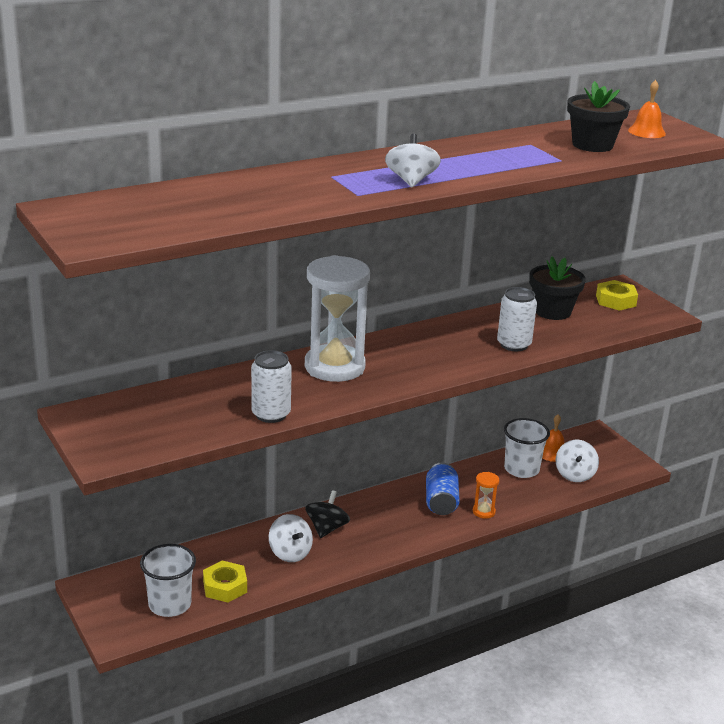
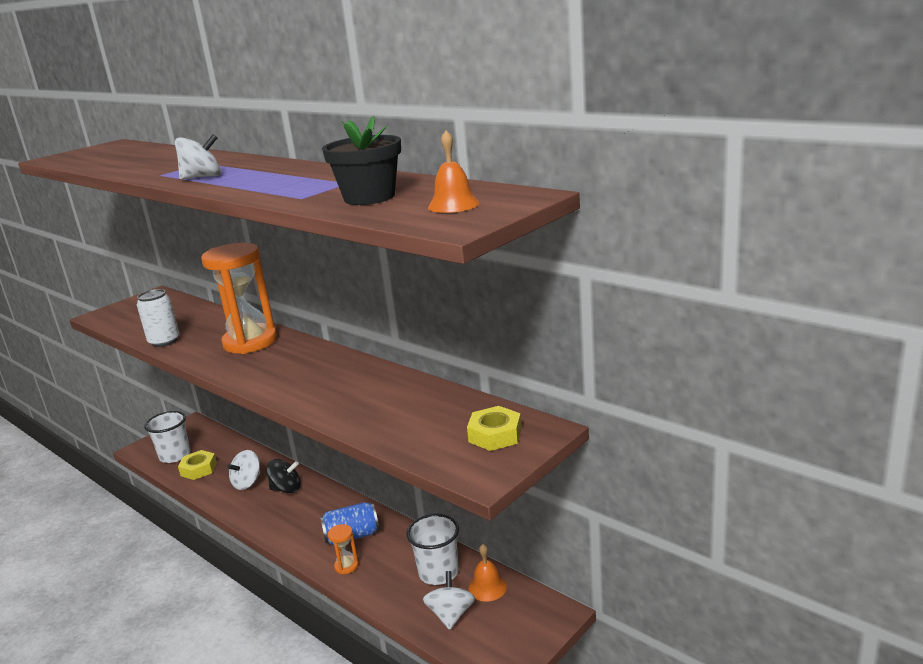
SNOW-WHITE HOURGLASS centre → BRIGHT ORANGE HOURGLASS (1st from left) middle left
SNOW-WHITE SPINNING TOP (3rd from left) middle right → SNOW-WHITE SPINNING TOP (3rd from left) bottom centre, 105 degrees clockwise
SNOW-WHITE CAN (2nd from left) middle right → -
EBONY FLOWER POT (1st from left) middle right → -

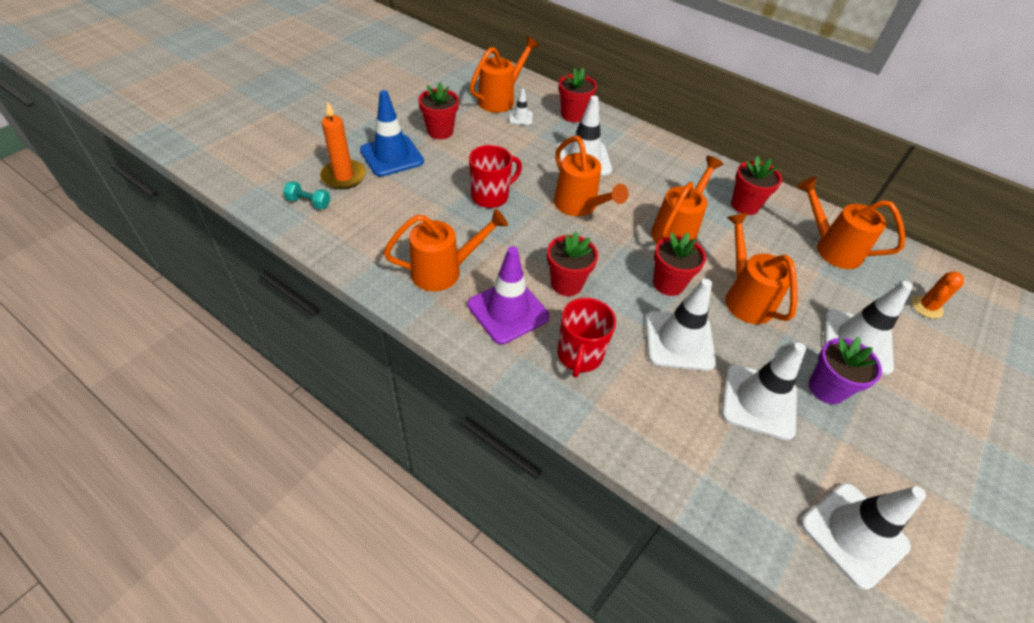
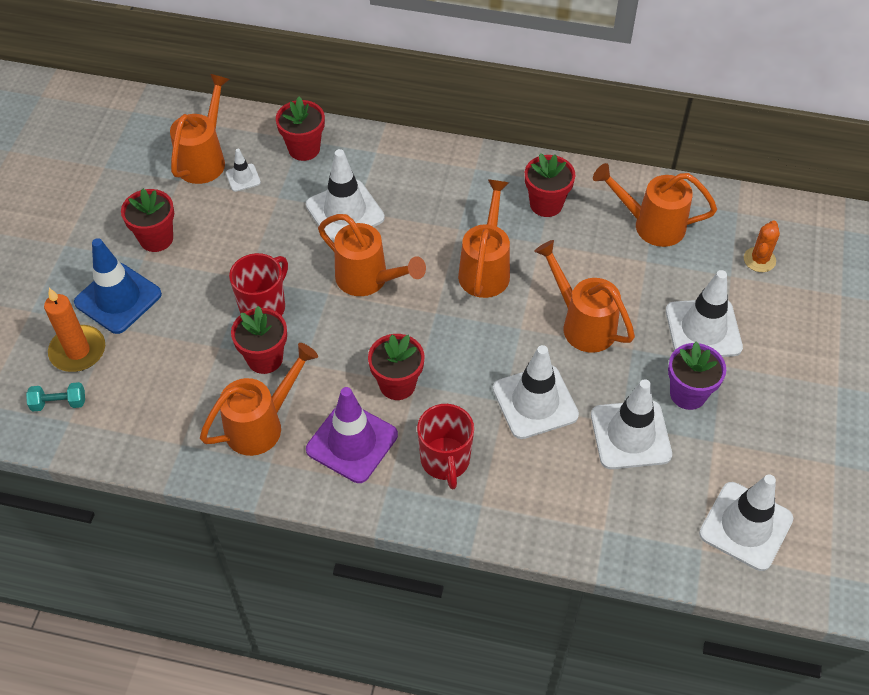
CRIMSON FLOWER POT (4th from left in the first image) centre → CRIMSON FLOWER POT (2nd from left) middle left, move

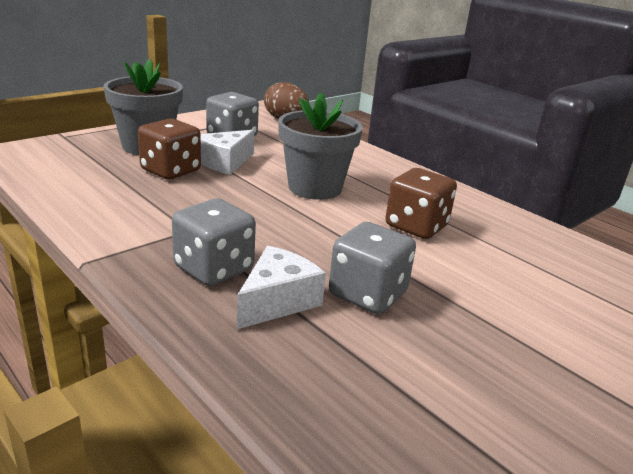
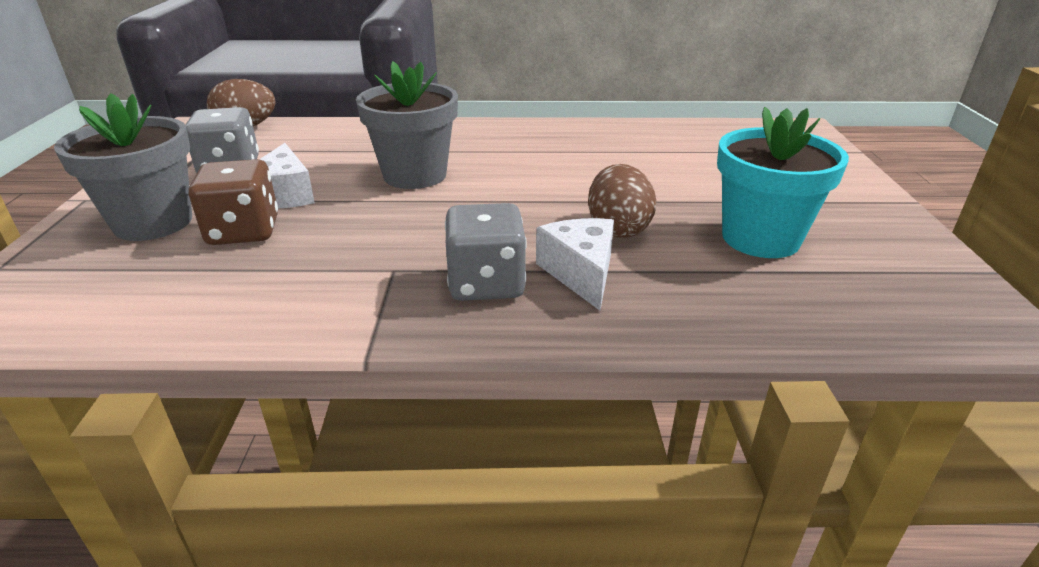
GRAY DICE (3rd from left) centre → BROWN TOY EGG (2nd from left) centre
- → TURQUOISE FLOWER POT top right
BROWN DICE (2nd from left) centre → -

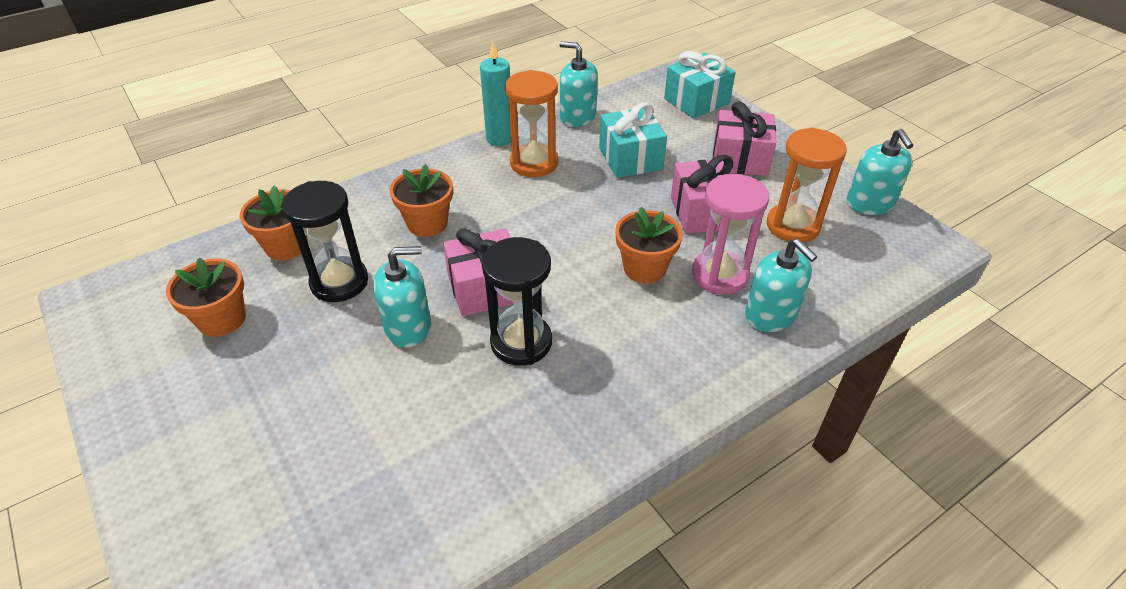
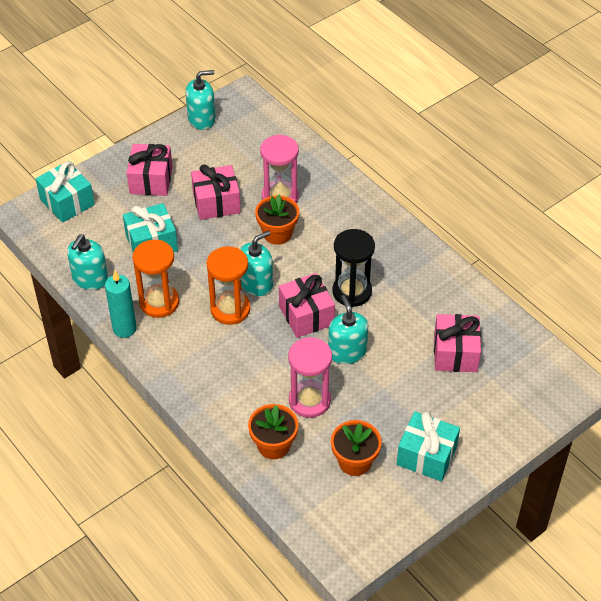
BRIGHT ORANGE HOURGLASS (2nd from left) top right → BRIGHT ORANGE HOURGLASS (2nd from left) centre, move
TURQUOISE SOAP DISPENSER (3rd from left) middle right → TURQUOISE SOAP DISPENSER (3rd from left) centre, move
EBONY HOURGLASS (1st from left) middle left → ROSY HOURGLASS (2nd from left) centre
- → TURQUOISE GIFT (3rd from left) bottom right
- → ROSY GIFT (4th from left) middle right
BRIGHT ORANGE FLOWER POT (3rd from left) centre → -

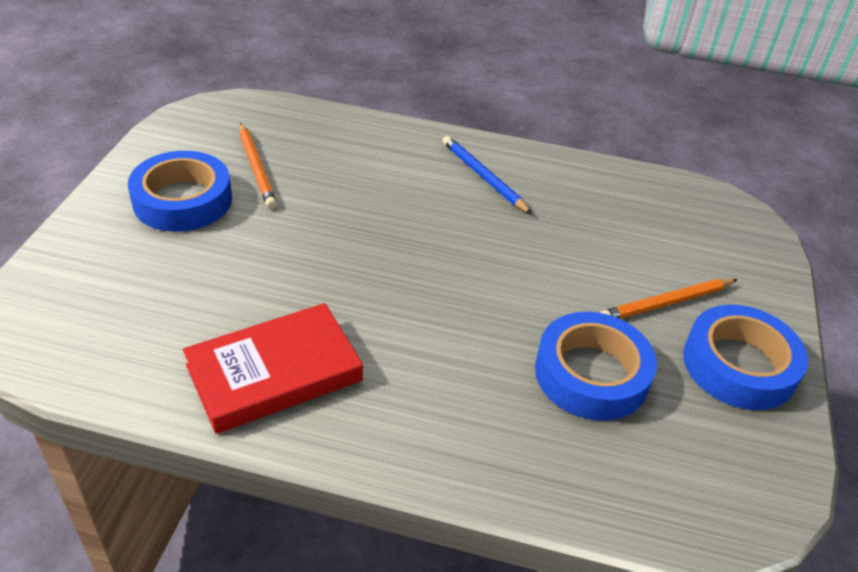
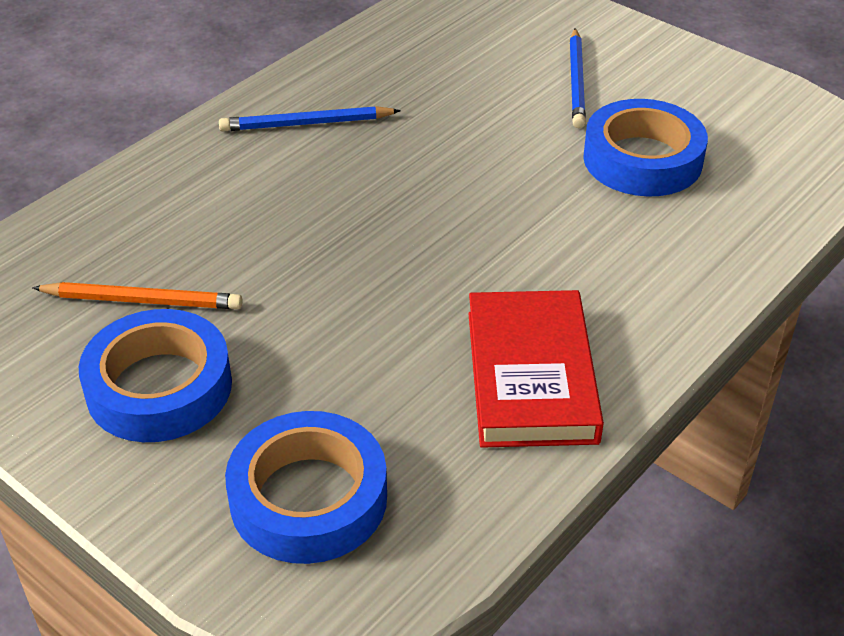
ROYAL BLUE STICKY TAPE (3rd from left in the first image) middle right → ROYAL BLUE STICKY TAPE (2nd from left) bottom centre, move
BRIGHT ORANGE PENCIL (2nd from left) middle right → ROYAL BLUE PENCIL (2nd from left) top right

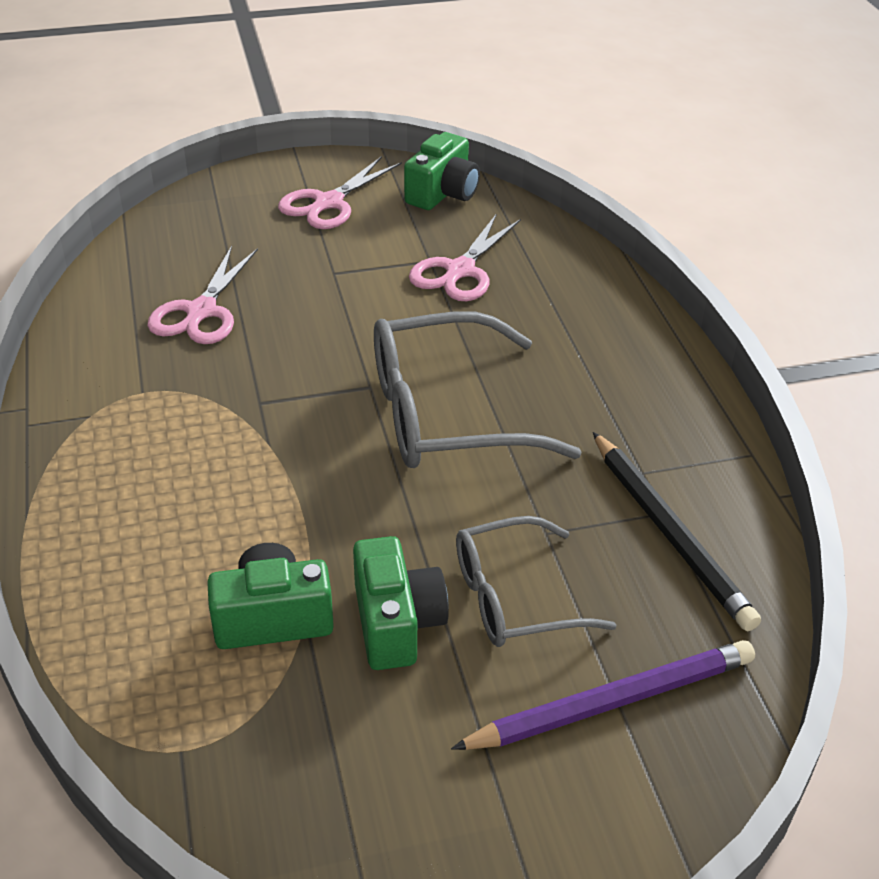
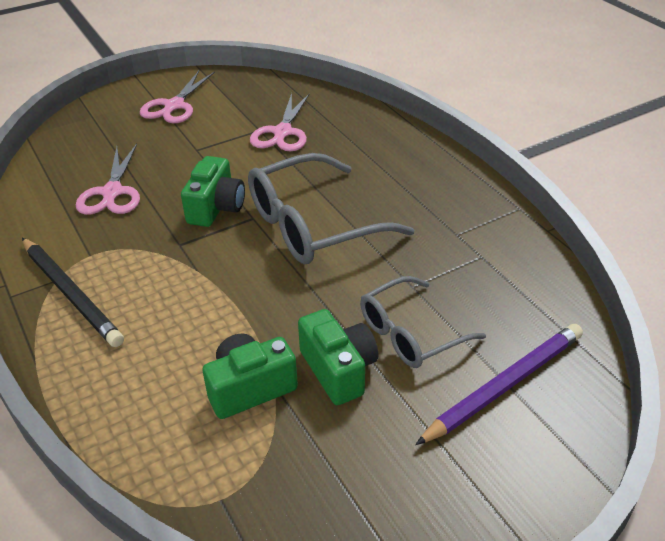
EBONY PENCIL middle right → EBONY PENCIL middle left, move
EMERALD COMPACT CAMERA (3rd from left in the first image) top centre → EMERALD COMPACT CAMERA (1st from left) middle left, move

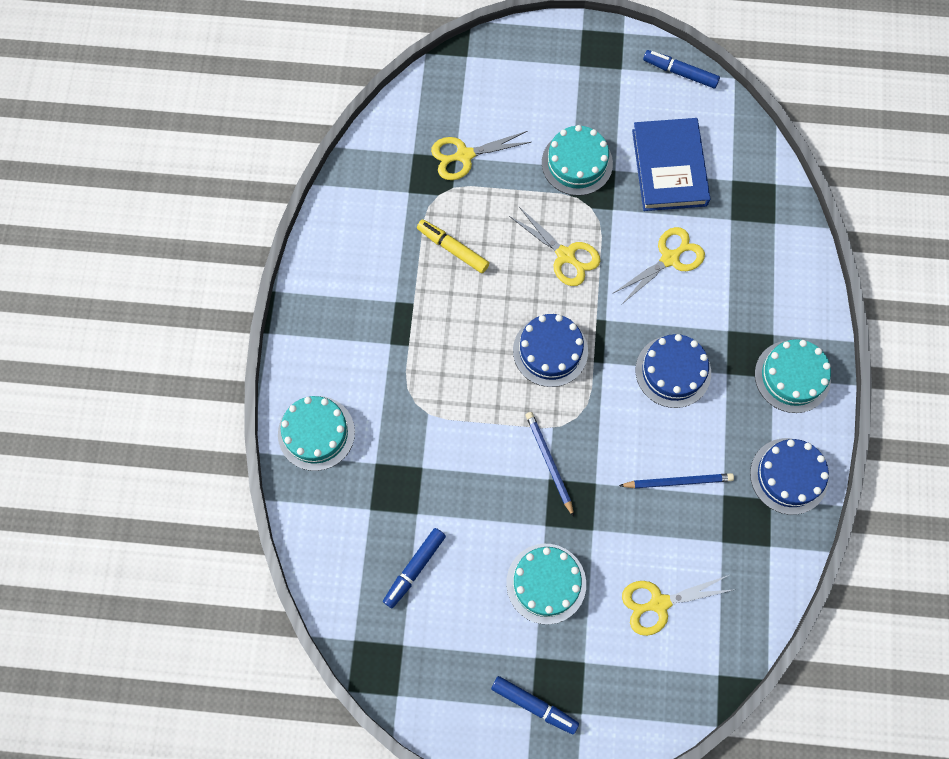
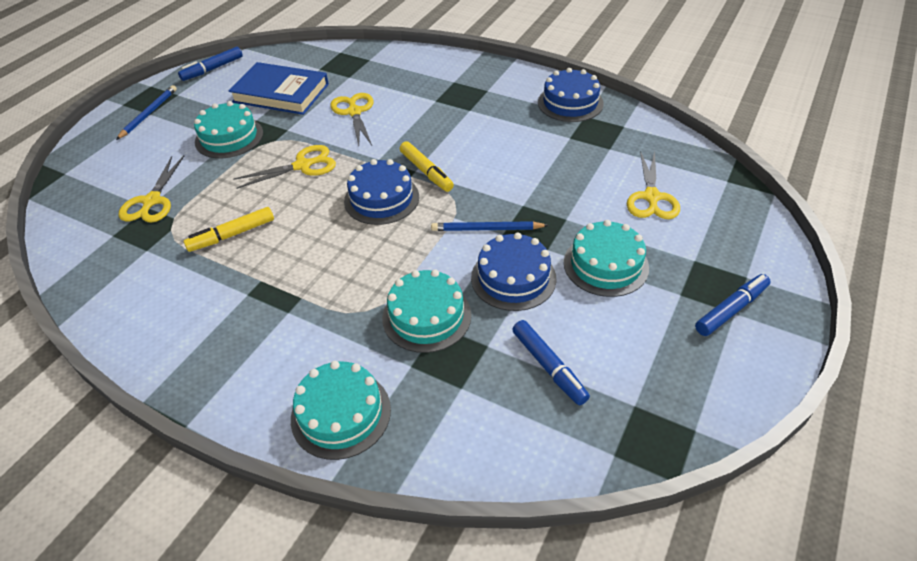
ROYAL BLUE PENCIL (2nd from left in the first image) middle right → ROYAL BLUE PENCIL (1st from left) top left, move
TURQUOISE CAKE (4th from left in the first image) middle right → TURQUOISE CAKE (3rd from left) centre, move
- → GOLDEN MARKER (2nd from left) top centre
ROYAL BLUE CAKE (2nd from left) middle right → ROYAL BLUE CAKE (2nd from left) centre, move

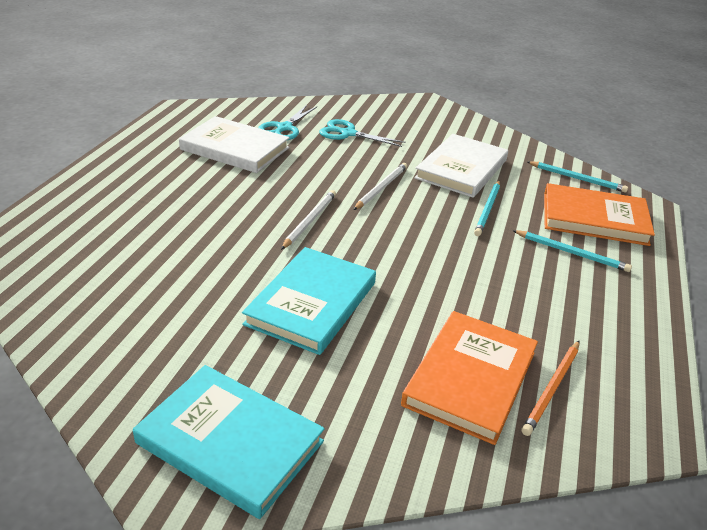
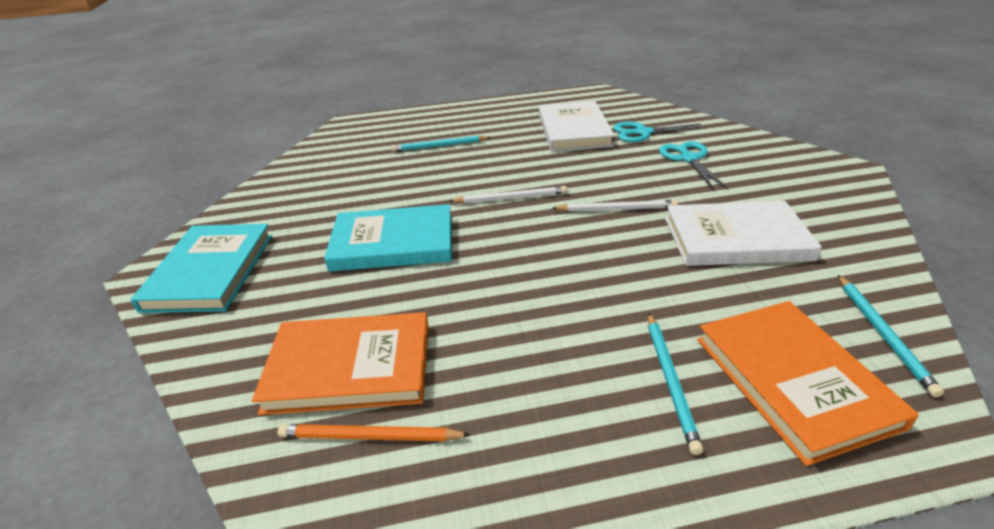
TURQUOISE PENCIL (1st from left) middle right → TURQUOISE PENCIL (1st from left) top centre, move

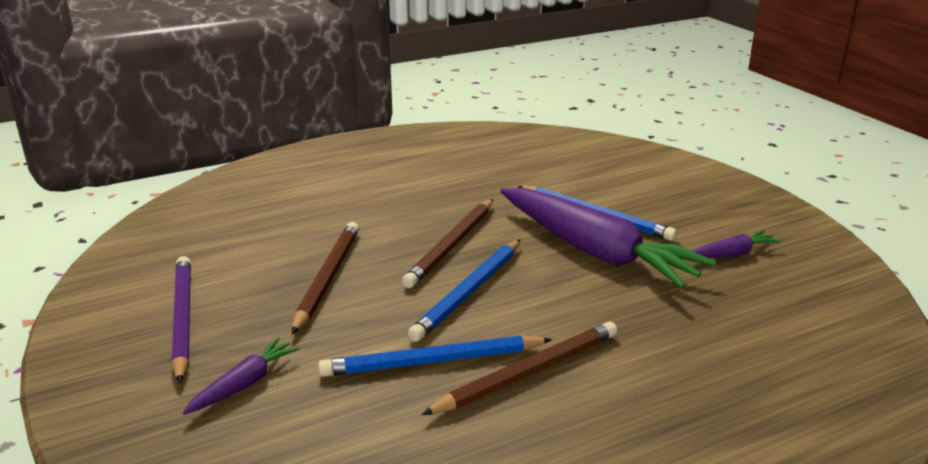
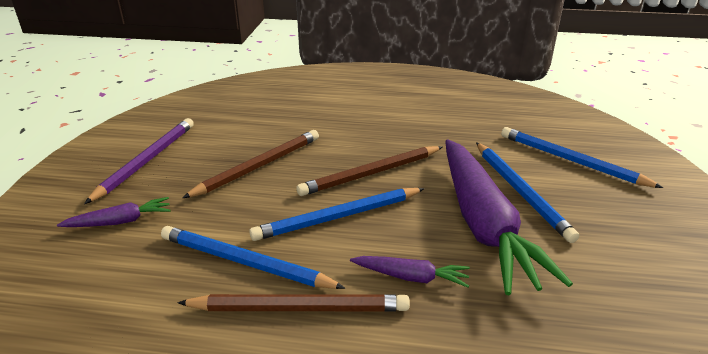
ROYAL PURPLE ROOT VEGETABLE (3rd from left in the first image) middle right → ROYAL PURPLE ROOT VEGETABLE (2nd from left) bottom centre, move
- → ROYAL BLUE PENCIL (4th from left) middle right

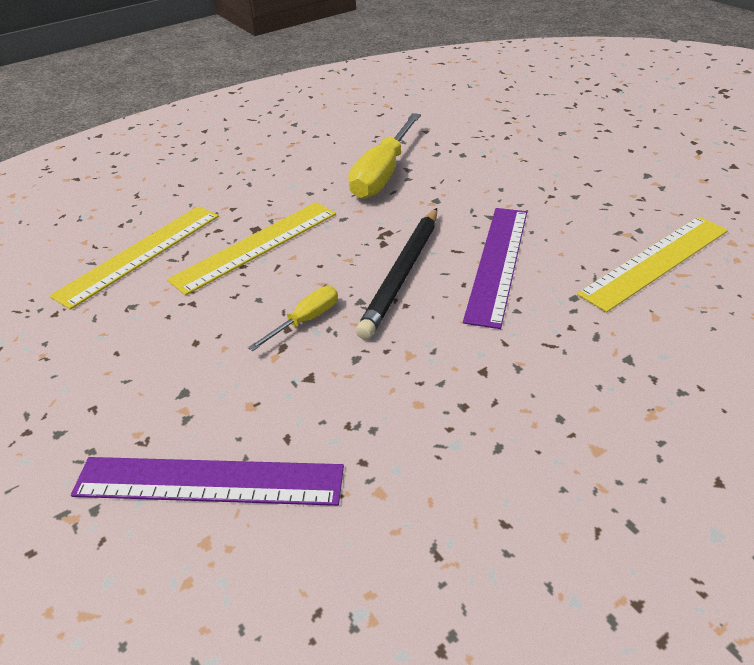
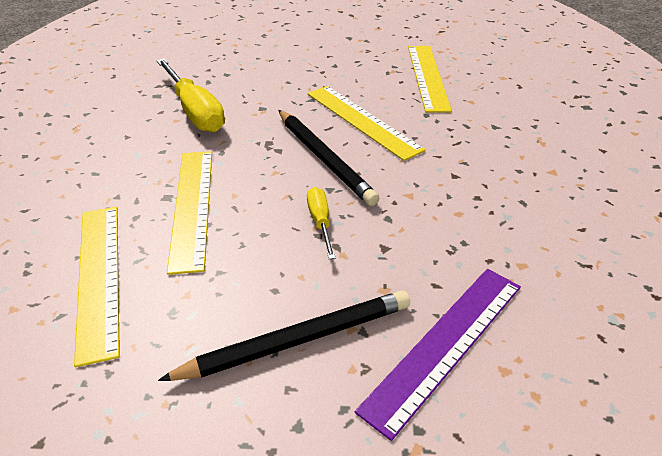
- → EBONY PENCIL (1st from left) bottom centre
ROYAL PURPLE RULER (2nd from left) centre → GOLDEN RULER (3rd from left) top centre

